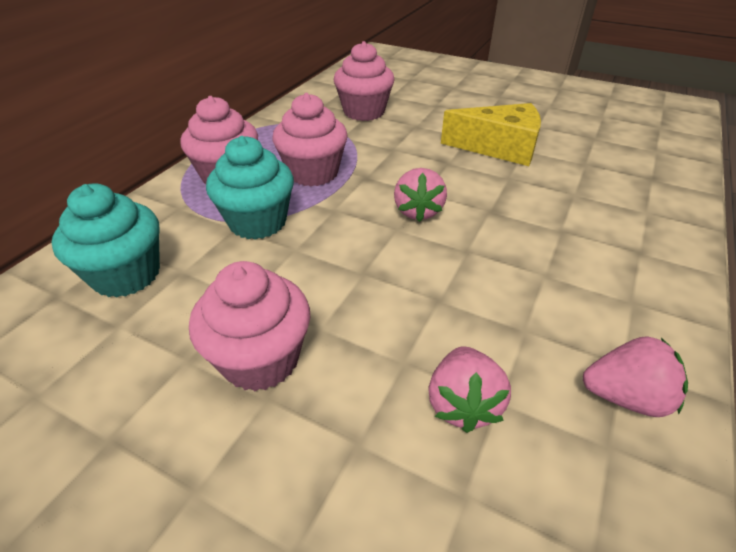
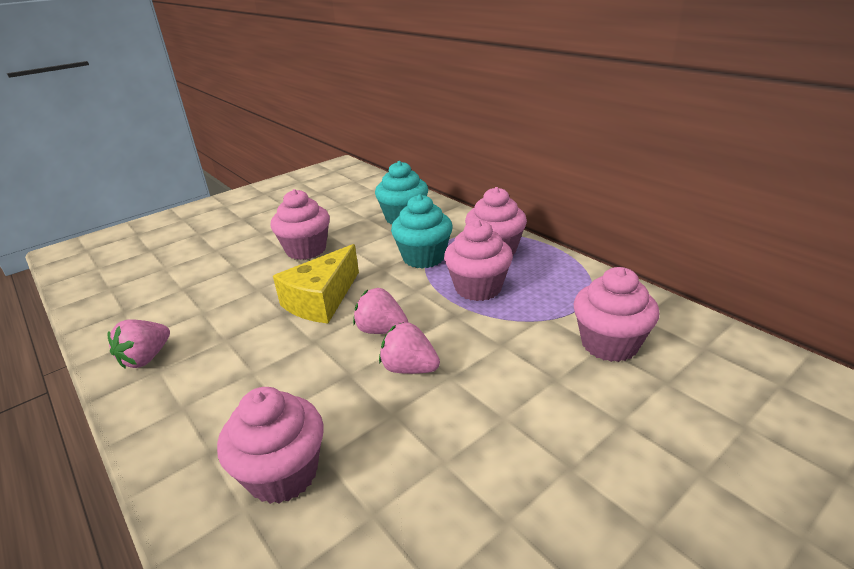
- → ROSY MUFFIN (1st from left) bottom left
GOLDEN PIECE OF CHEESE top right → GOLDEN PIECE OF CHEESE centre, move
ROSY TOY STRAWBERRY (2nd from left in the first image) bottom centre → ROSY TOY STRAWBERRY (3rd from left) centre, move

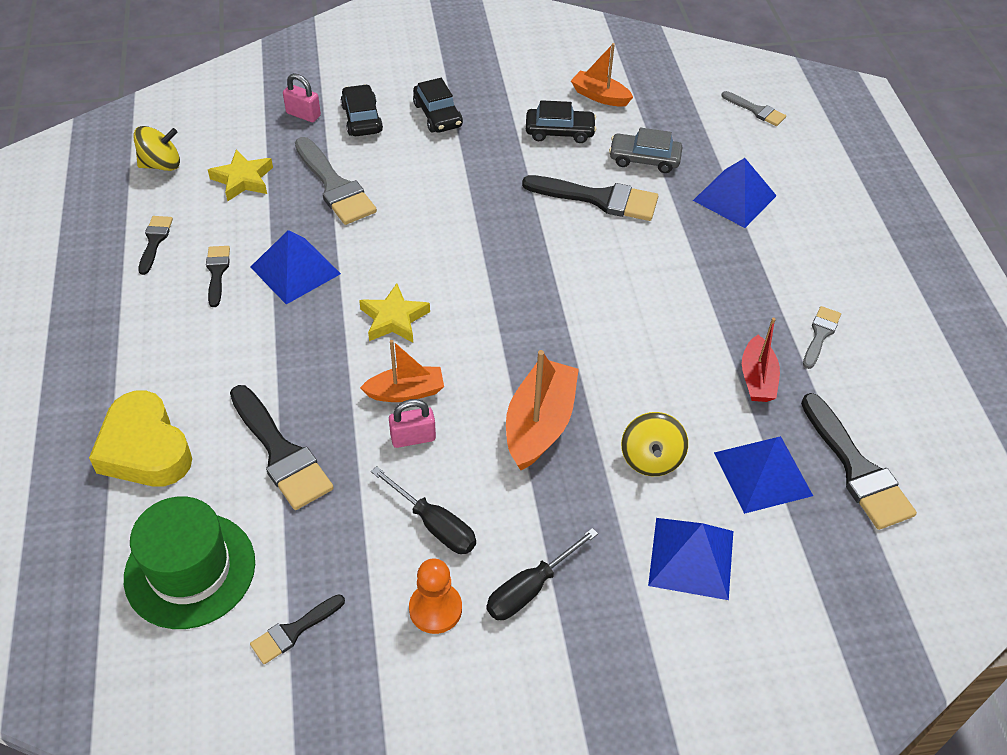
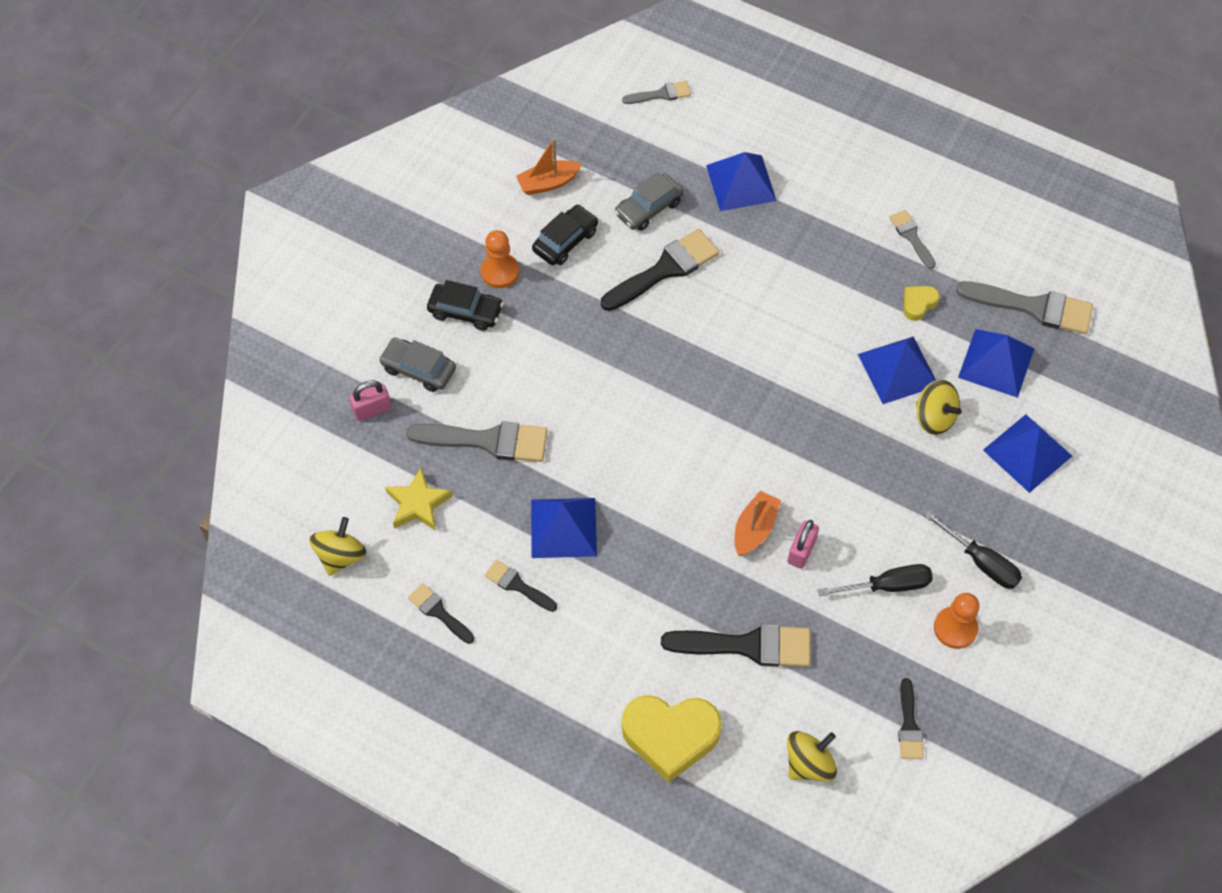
EBONY AUTOMOBILE (1st from left) top centre → GRAY AUTOMOBILE (1st from left) centre
- → BRIGHT ORANGE PAWN (1st from left) top centre
EMERALD TOP HAT bottom left → GOLDEN SPINNING TOP (2nd from left) bottom centre
- → ROYAL BLUE PYRAMID (3rd from left) middle right
CRIMSON SAILBOAT middle right → GOLDEN LOVE HEART (2nd from left) middle right
EBONY HAND SCREWDRIVER (2nd from left) bottom centre → EBONY HAND SCREWDRIVER (2nd from left) middle right, 45 degrees counterclockwise
EBONY PAINT BRUSH (6th from left) middle right → GRAY PAINT BRUSH (4th from left) middle right
GOLDEN FIVE-POINTED STAR (2nd from left) centre → -
BRIGHT ORANGE SAILBOAT (2nd from left) centre → -

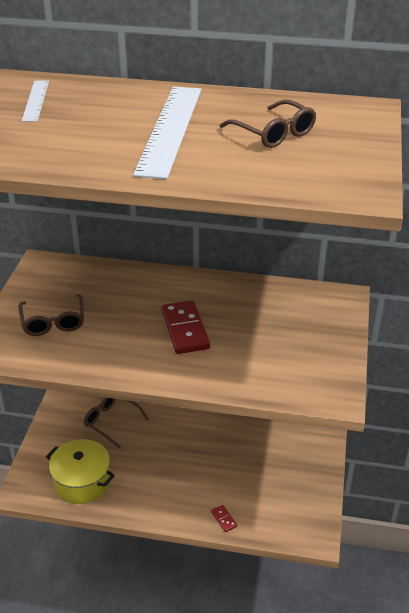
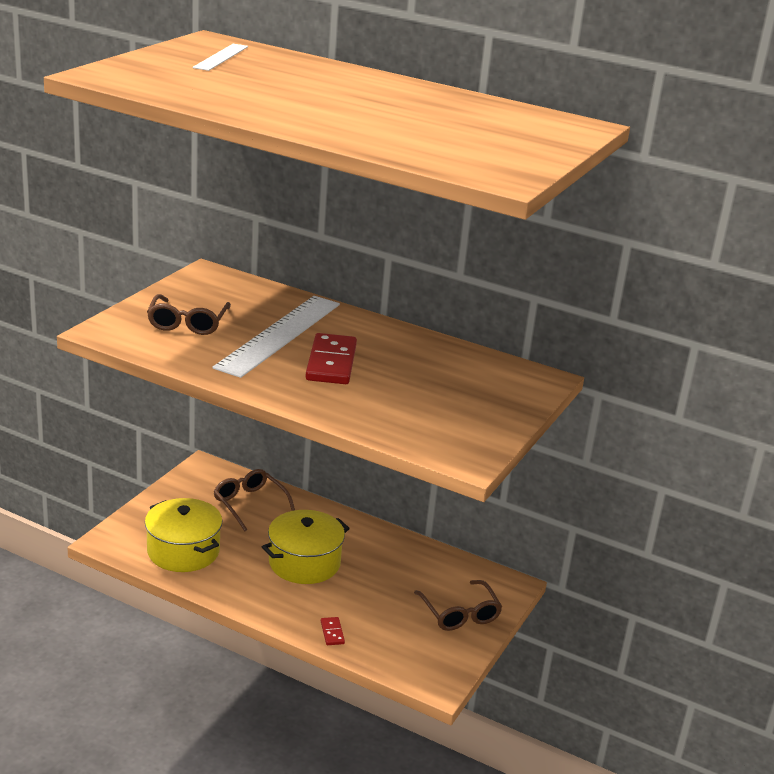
SNOW-WHITE RULER (2nd from left) top centre → SNOW-WHITE RULER (2nd from left) centre, move
- → GOLDEN STOCKPOT (2nd from left) bottom centre
BROWN SPECTACLES (3rd from left) top centre → BROWN SPECTACLES (3rd from left) bottom centre, move

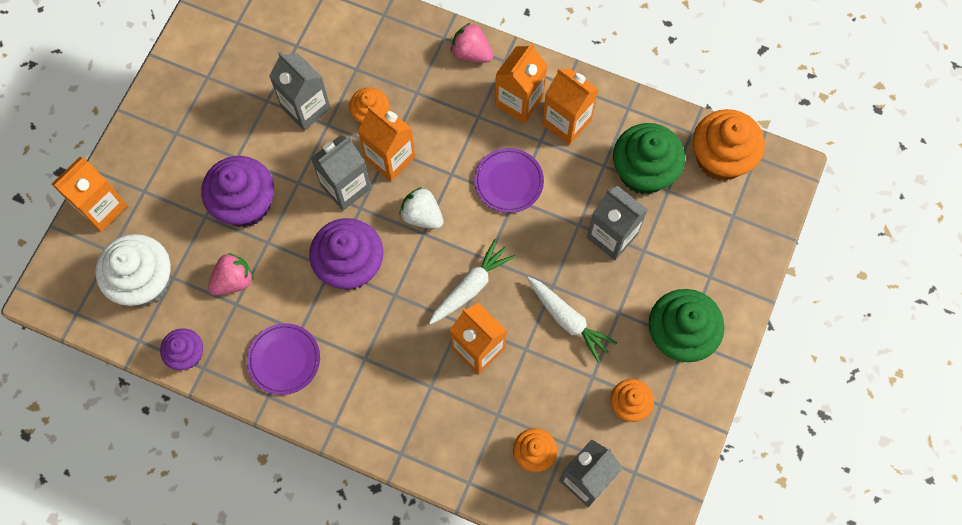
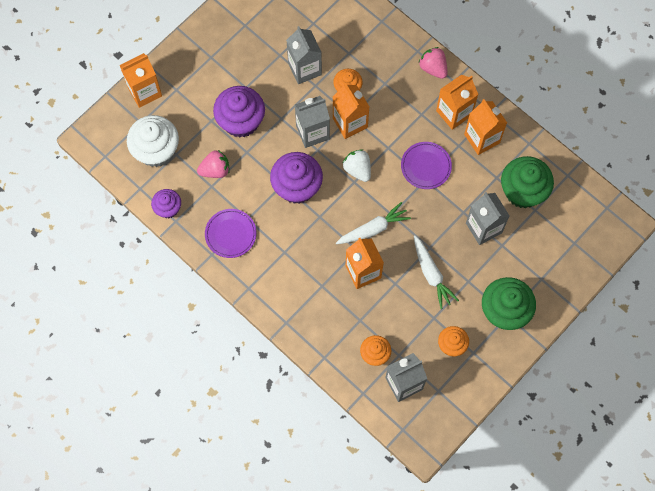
BRIGHT ORANGE MUFFIN (4th from left) top right → -

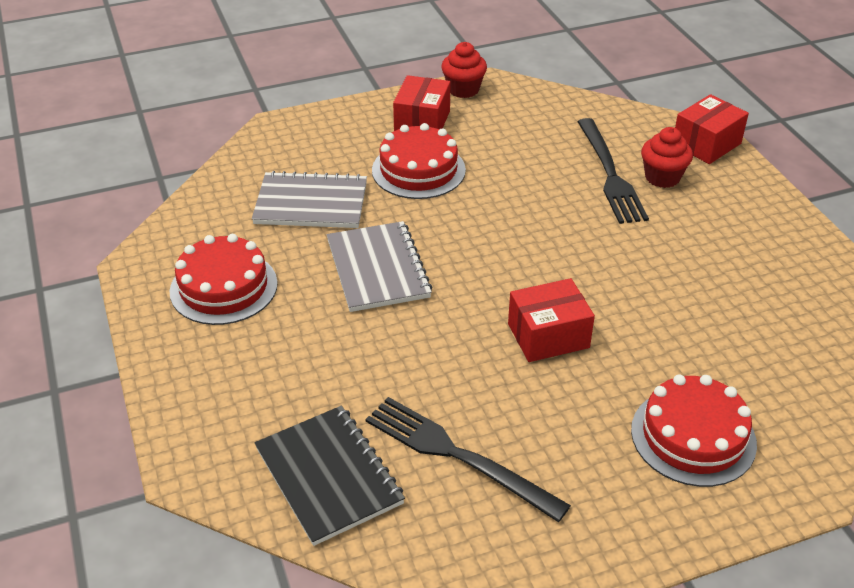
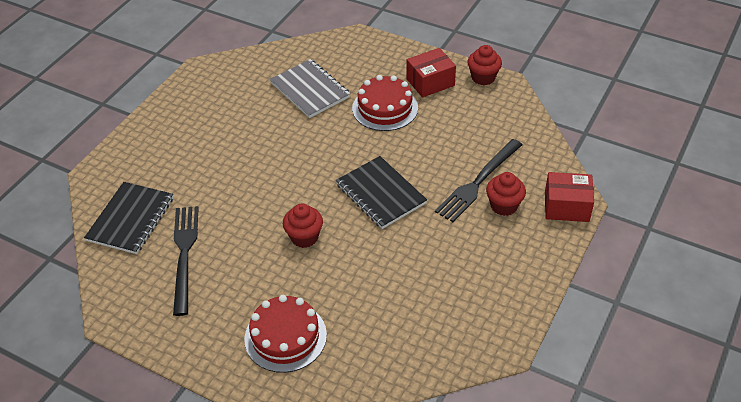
CRIMSON PARCEL (2nd from left) centre → CRIMSON MUFFIN (1st from left) centre
- → EBONY NOTEBOOK (2nd from left) centre
CRIMSON CAKE (1st from left) middle left → -
GRAY NOTEBOOK (2nd from left) centre → -

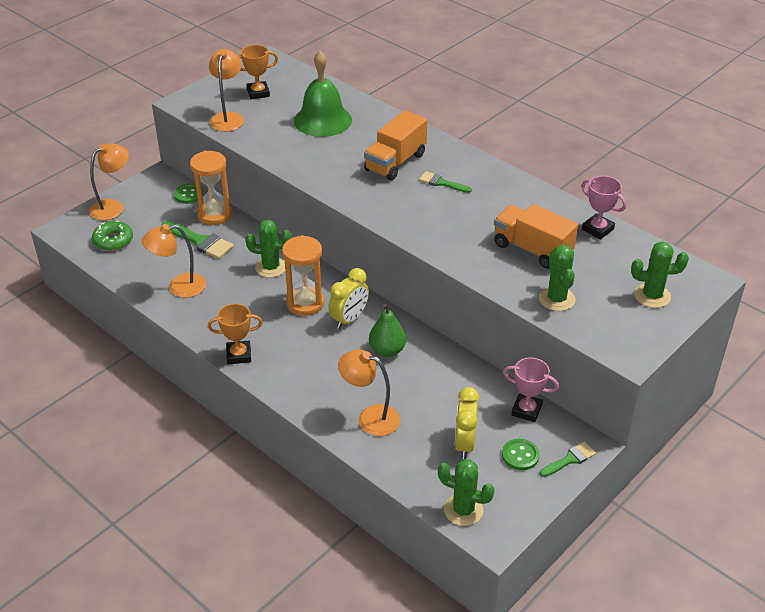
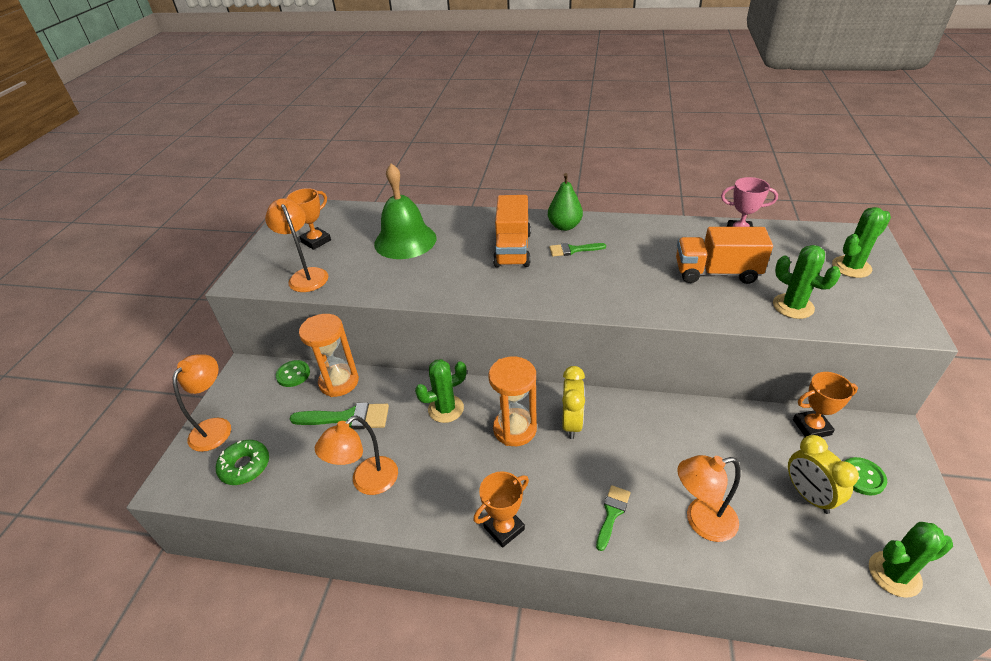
EMERALD PEAR centre → EMERALD PEAR top centre, move
EMERALD PAINT BRUSH (3rd from left) bottom right → EMERALD PAINT BRUSH (3rd from left) bottom centre, move
ROSY TROPHY (1st from left) middle right → BRIGHT ORANGE TROPHY (3rd from left) middle right

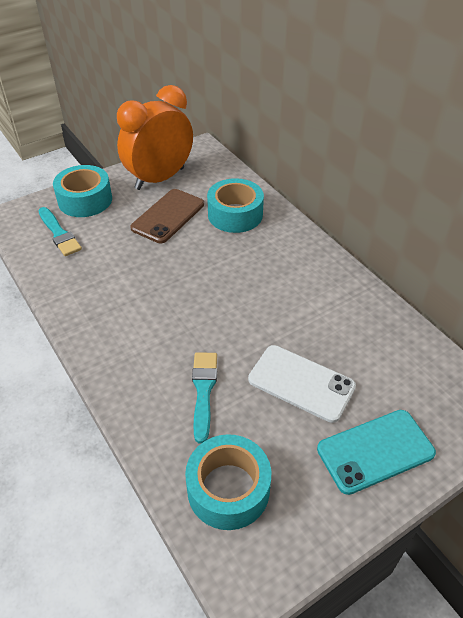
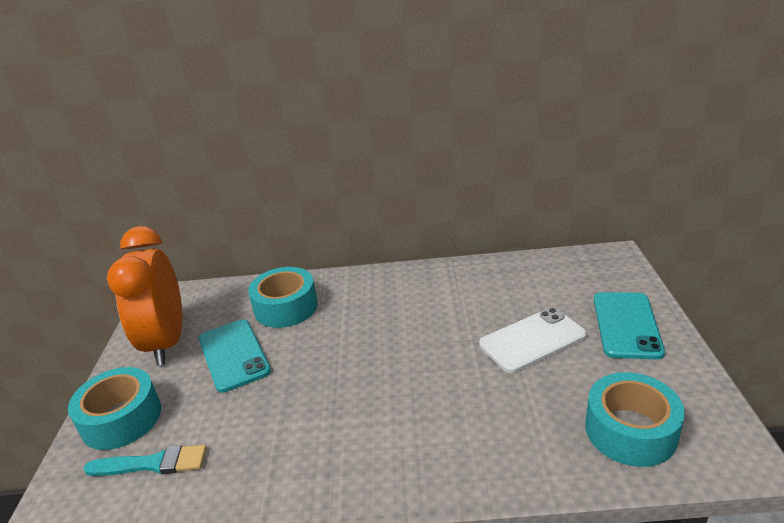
BROWN PHONE centre → TURQUOISE PHONE (1st from left) bottom left
TURQUOISE PAINT BRUSH (2nd from left) centre → -

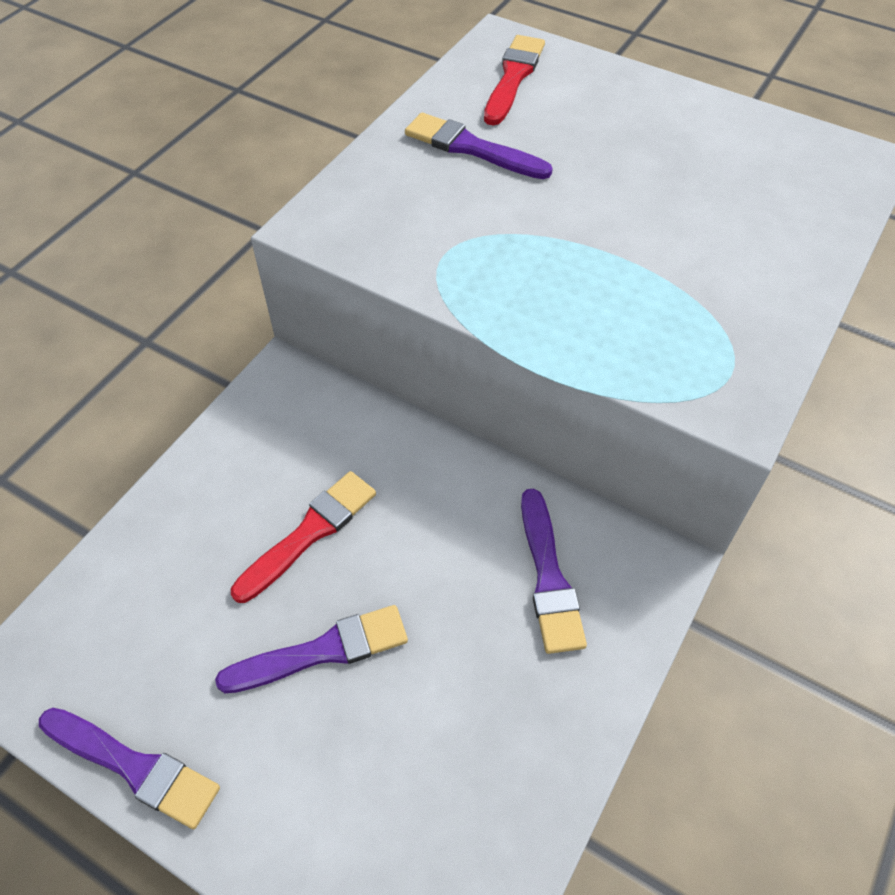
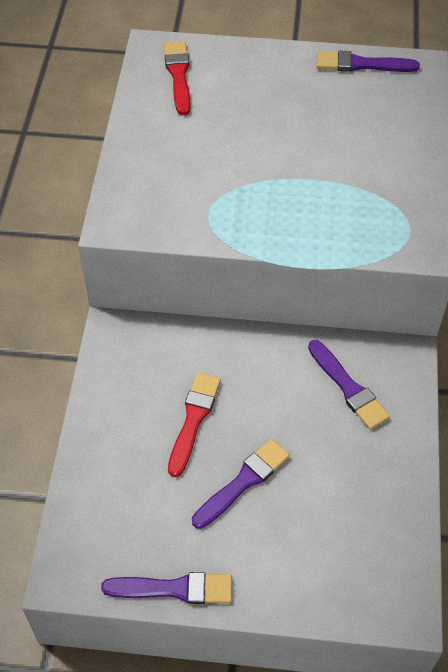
ROYAL PURPLE PAINT BRUSH (3rd from left in the first image) top centre → ROYAL PURPLE PAINT BRUSH (4th from left) top right, move

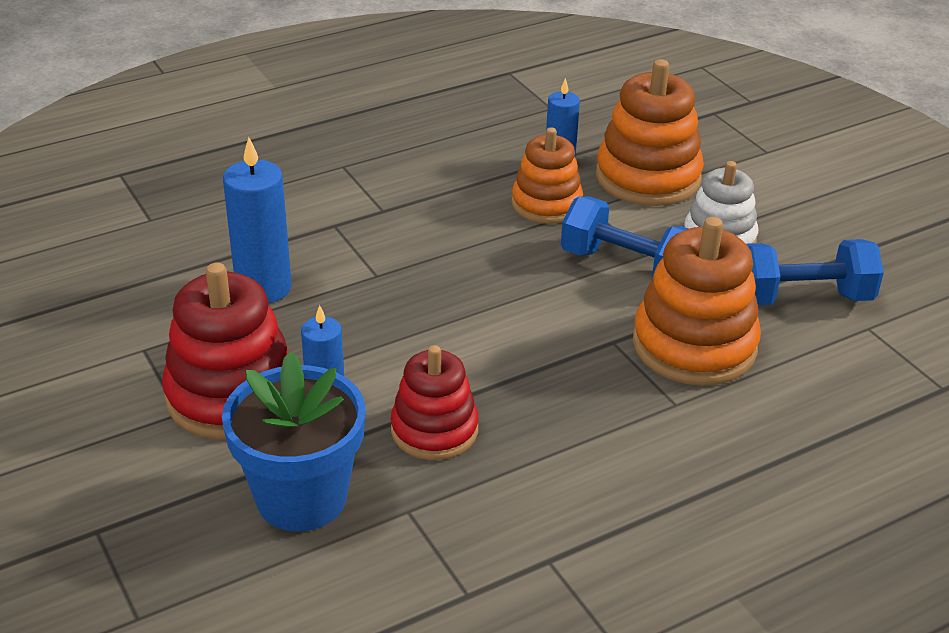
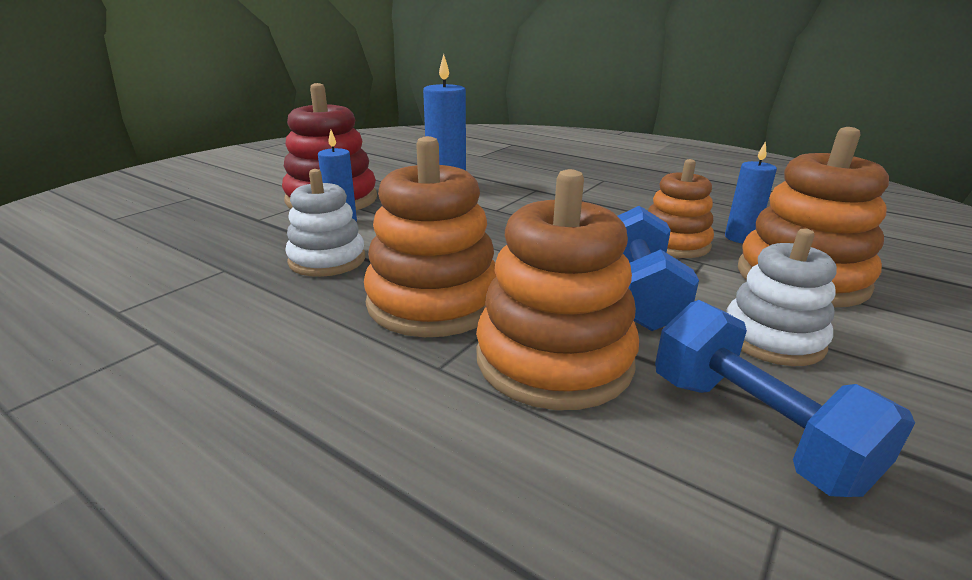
CRIMSON RING STACKER (2nd from left) centre → SNOW-WHITE RING STACKER (1st from left) centre
- → BRIGHT ORANGE RING STACKER (1st from left) centre
ROYAL BLUE FLOWER POT bottom left → -

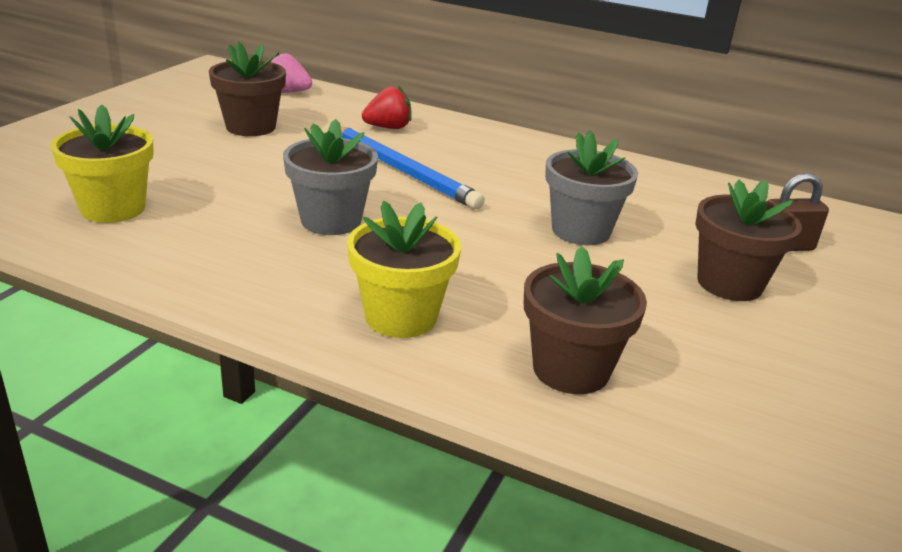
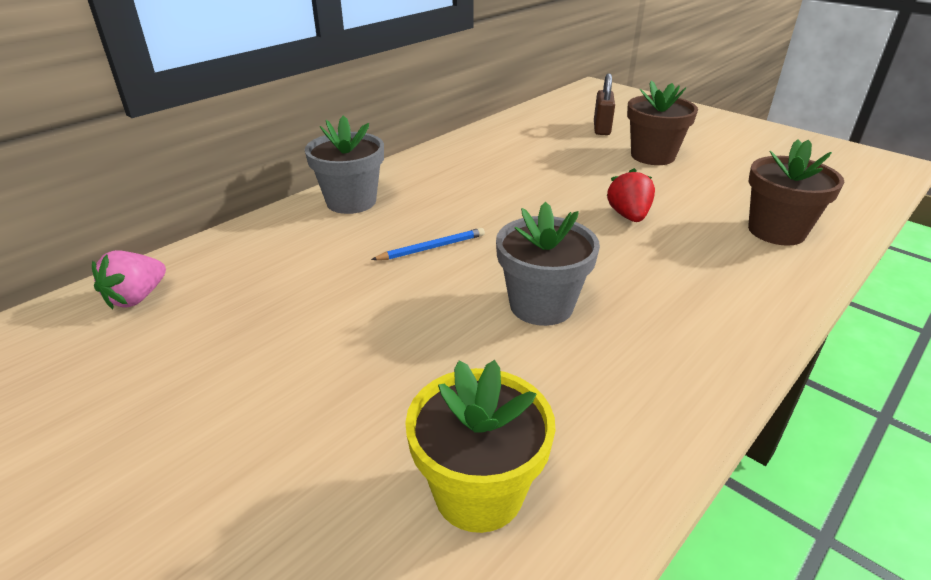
GRAY FLOWER POT (2nd from left in the first image) centre → GRAY FLOWER POT (1st from left) top centre, move
ROYAL BLUE PENCIL top centre → ROYAL BLUE PENCIL centre, x0.50
CRIMSON TOY STRAWBERRY top centre → CRIMSON TOY STRAWBERRY middle right, move
BROWN FLOWER POT (1st from left) top left → -
GOLDEN FLOWER POT (2nd from left) centre → -

